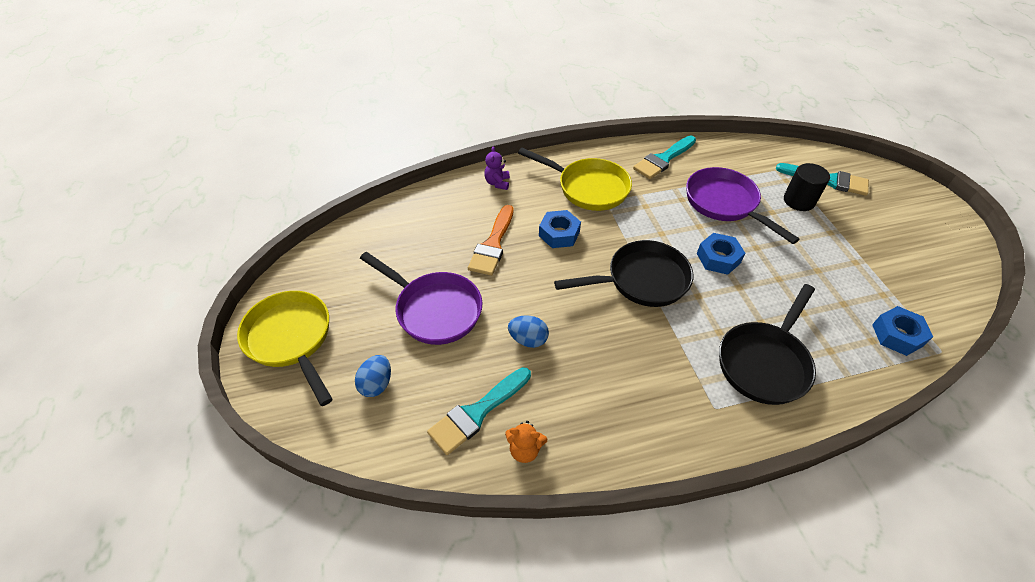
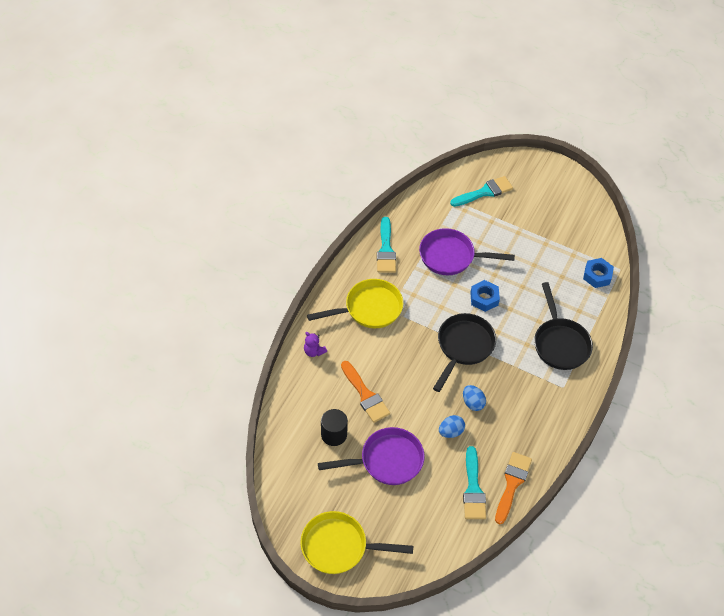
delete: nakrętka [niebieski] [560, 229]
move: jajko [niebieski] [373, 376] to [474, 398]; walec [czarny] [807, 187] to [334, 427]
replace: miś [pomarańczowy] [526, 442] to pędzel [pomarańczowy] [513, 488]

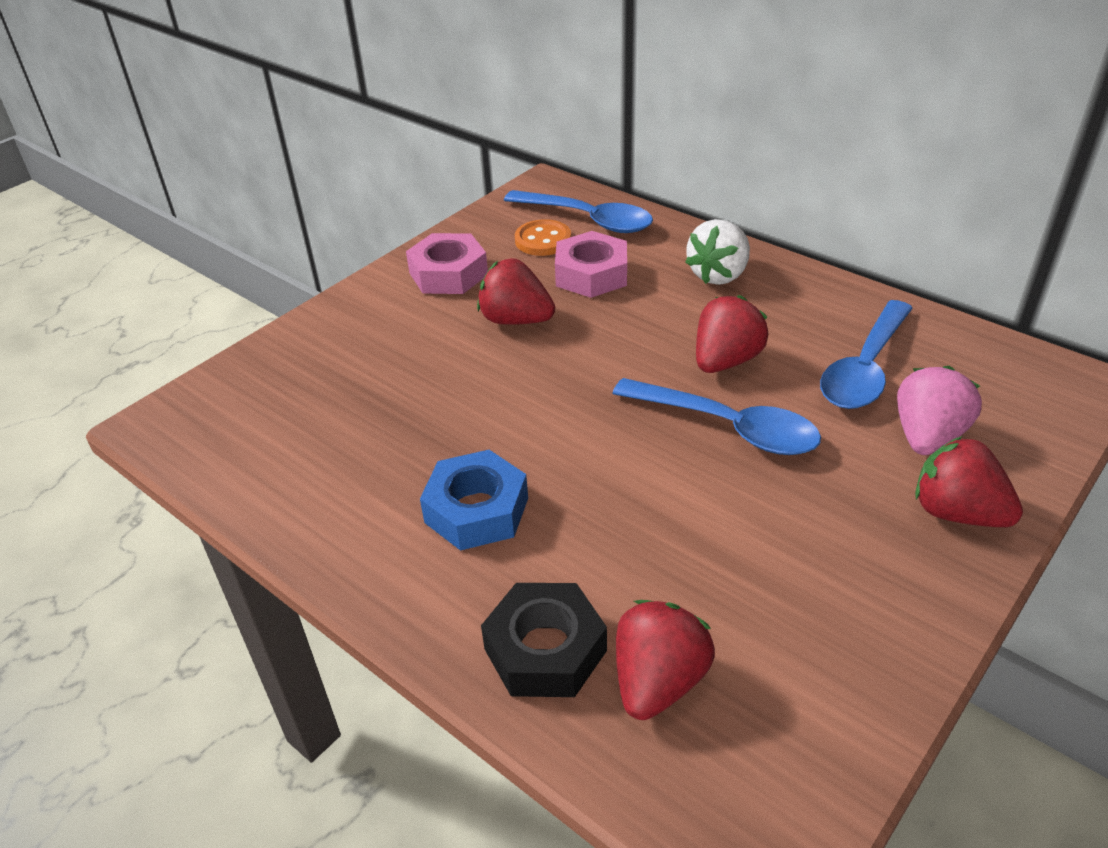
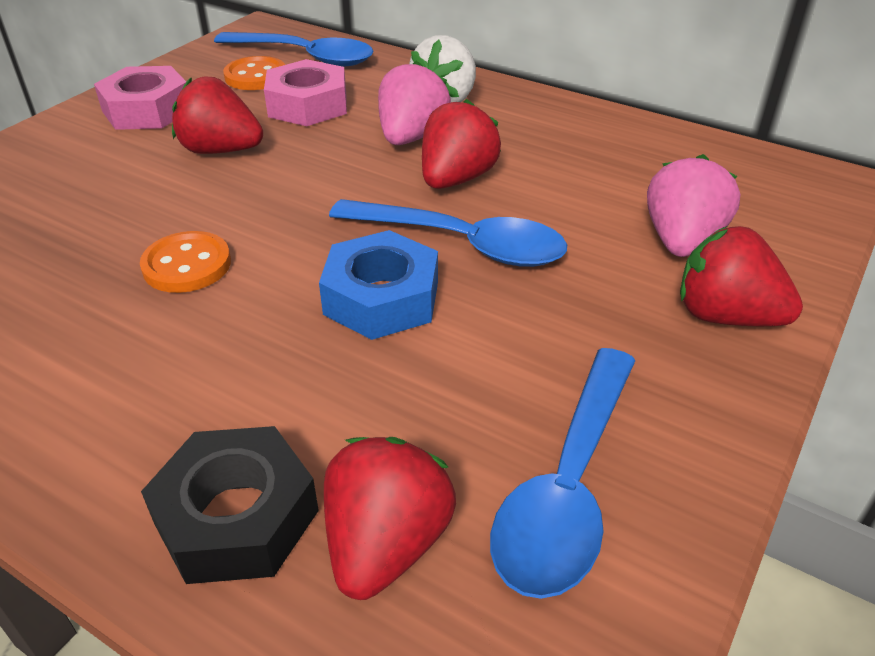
insert: guzik [pomarańczowy] [185, 262]; truskawka [różowy] [414, 103]
move: nakrętka [niebieski] [474, 500] to [378, 285]; łyżka [niebieski] [866, 354] to [563, 473]

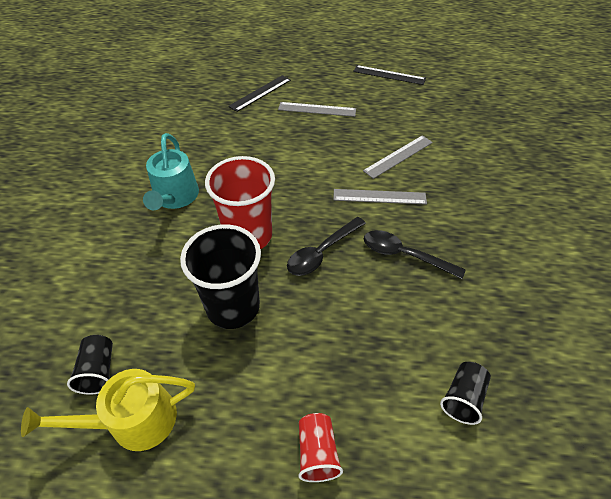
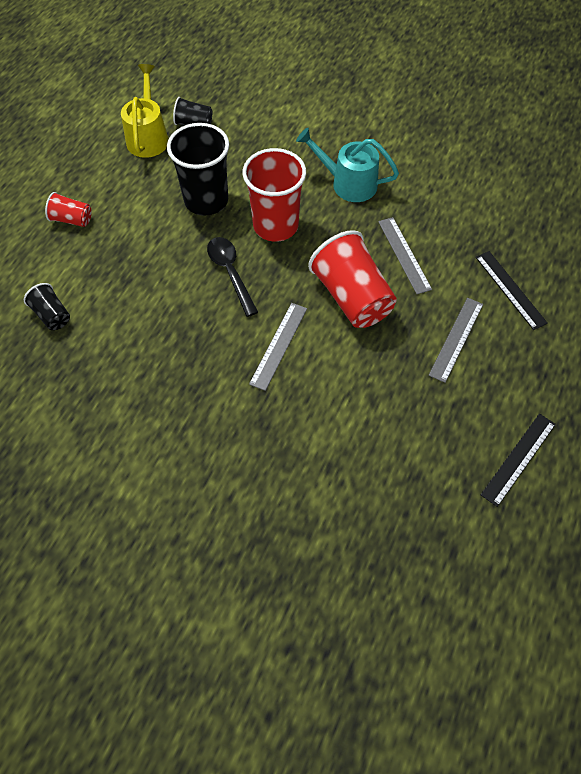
delete: łyżka [czarny] [415, 254]
insert: szklanka [czerwony] [352, 279]
move: linijka [szary] [398, 157] to [405, 255]

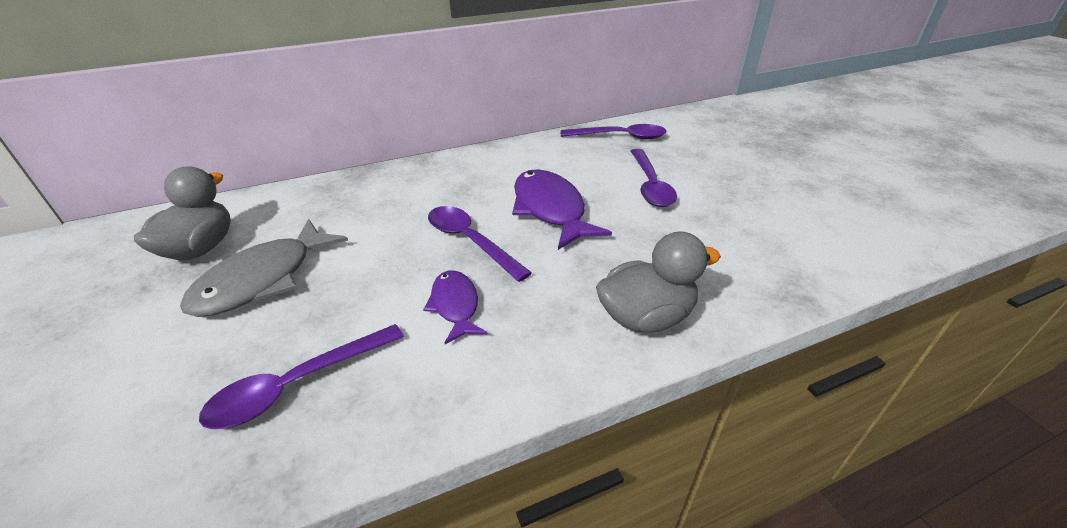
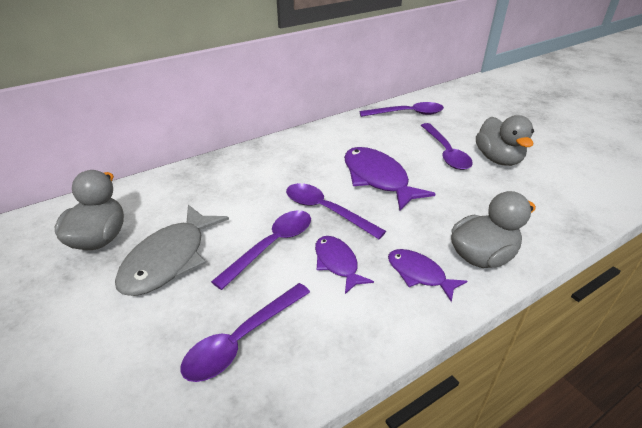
insert: łyżka [fioletowy] [261, 250]; ryba [fioletowy] [427, 275]; kaczka [szary] [505, 140]

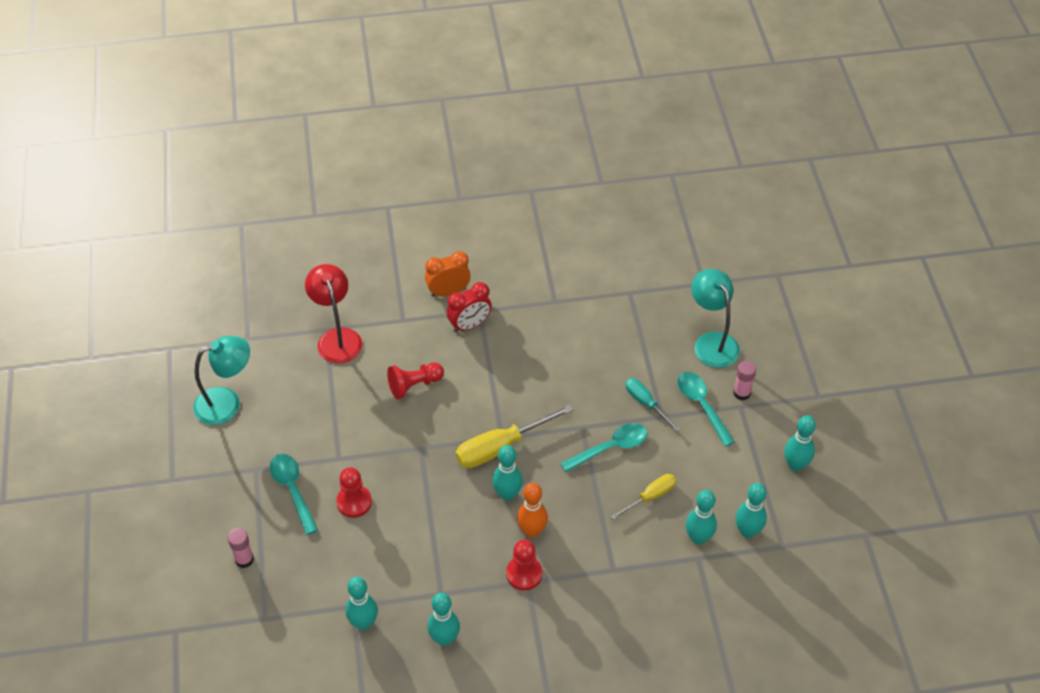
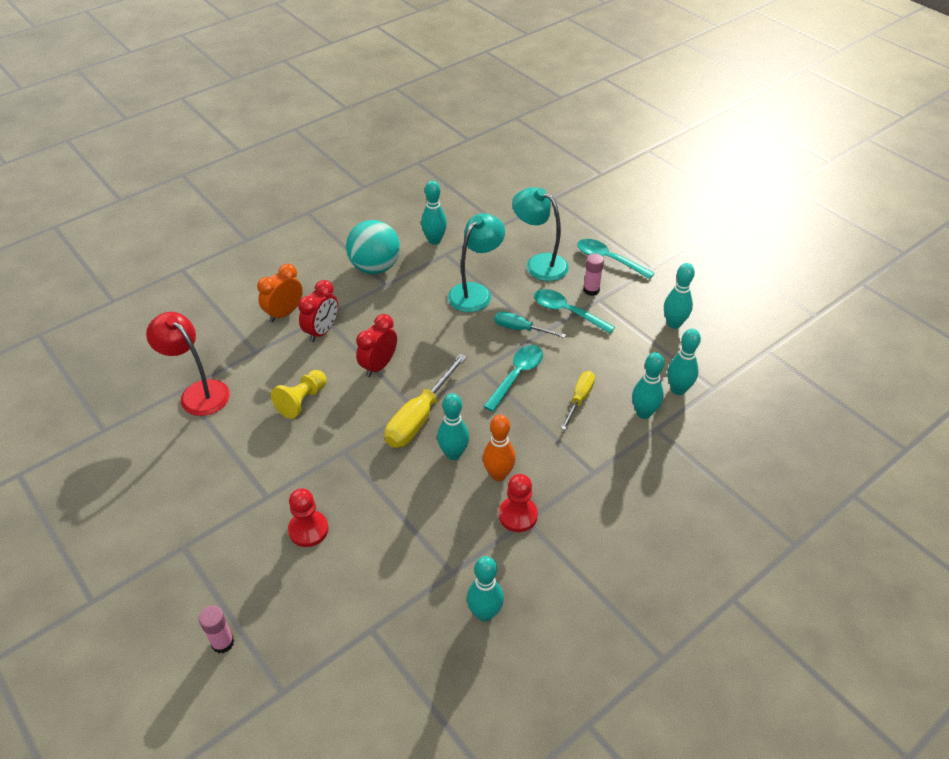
insert: piłka [turkusowy] [373, 247]; budzik [czerwony] [376, 345]
move: lampka [turkusowy] [221, 380] to [476, 262]; łyżka [turkusowy] [294, 494] to [616, 259]; kręgiel [turkusowy] [362, 603] to [434, 213]
recolor: pionek [czerwony] [415, 381] to pionek [żółty] [299, 394]

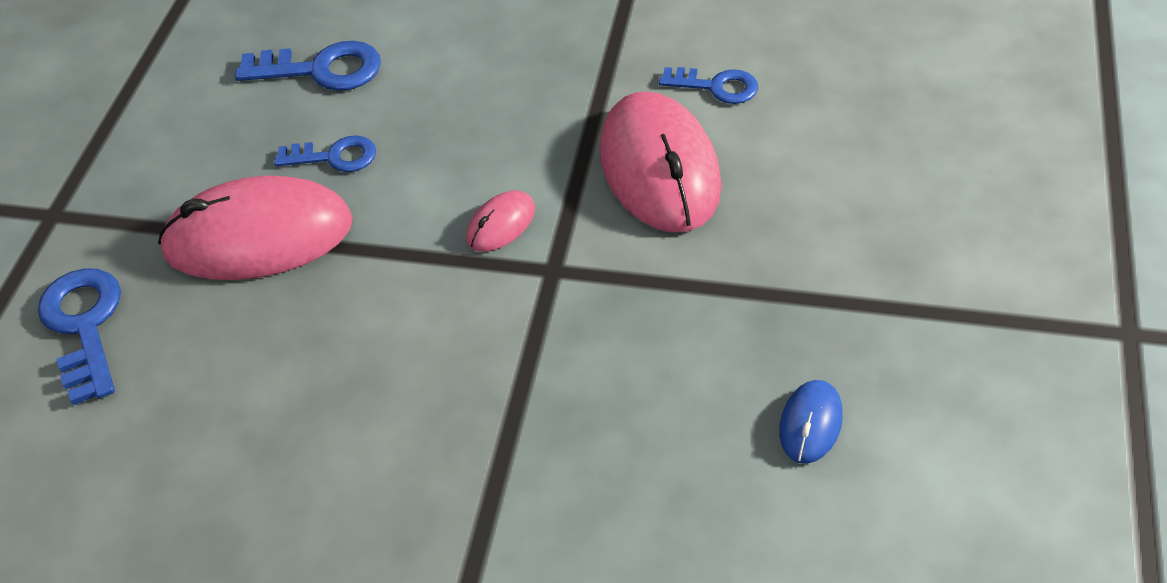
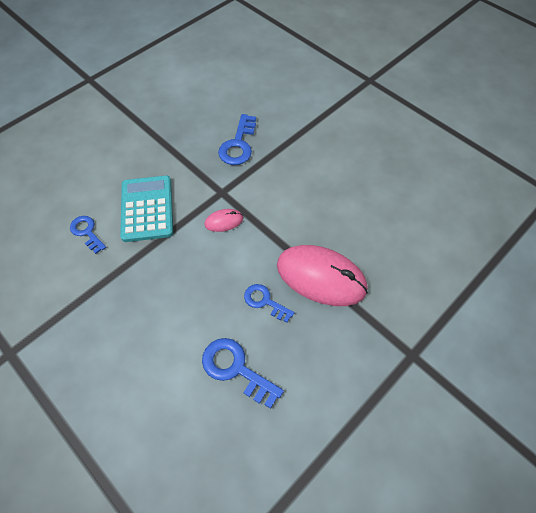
delete: myszka [niebieski] [811, 422]
move: klucz [niebieski] [79, 336] to [237, 139]
replace: myszka [różowy] [661, 162] to kalkulator [turkusowy] [146, 209]

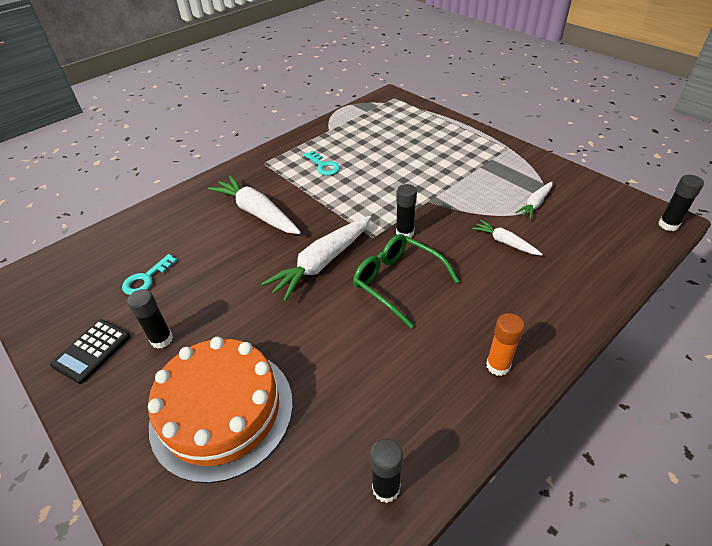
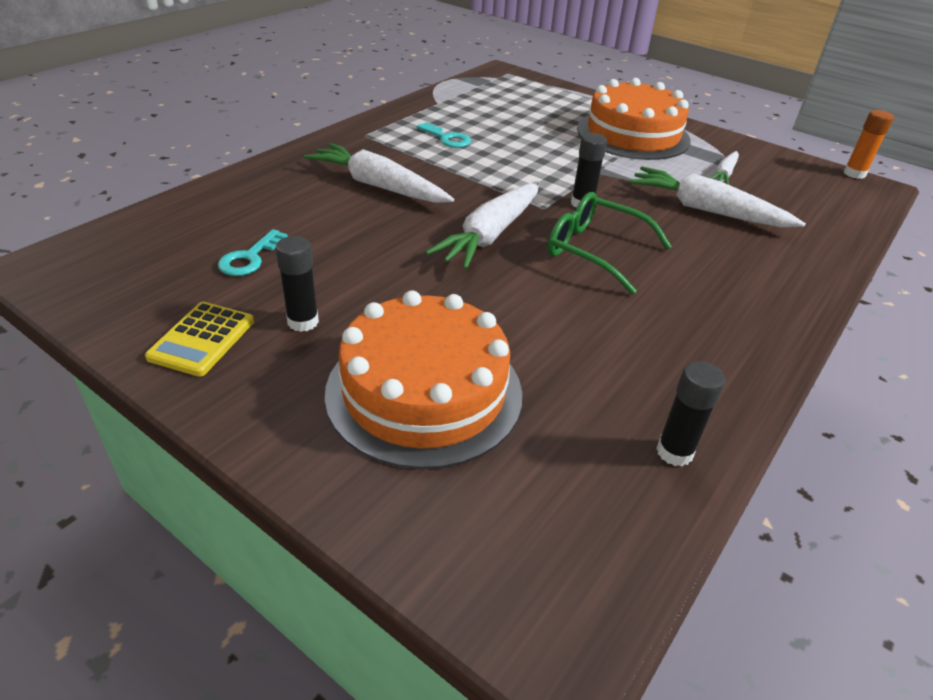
delete: klej w sztyfcie [czarny] [681, 203]
insert: tort [pomarańczowy] [634, 119]
move: klej w sztyfcie [pomarańczowy] [505, 344] to [869, 144]
recolor: kalkulator [czarny] [90, 351] to kalkulator [żółty] [199, 339]
resize: marchewka [biały] [507, 237] = [717, 197] x1.88

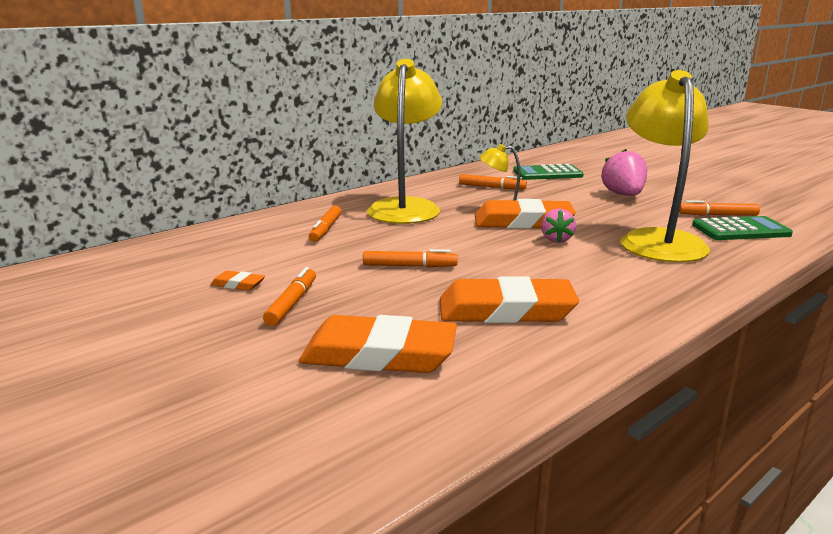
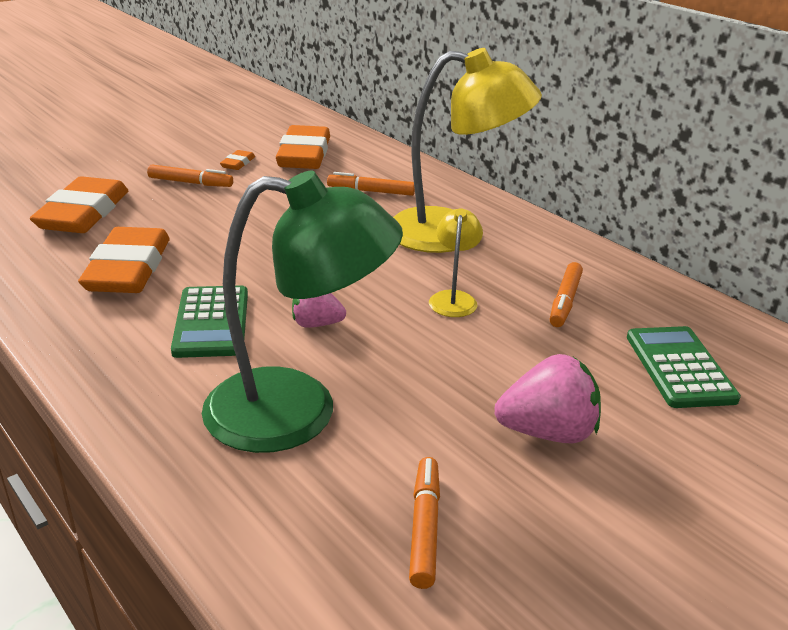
delete: flamaster [pomarańczowy] [410, 258]
move: gumka do mazania [pomarańczowy] [525, 214] to [303, 147]; kalkulator [zielony] [742, 228] to [209, 321]
recolor: lampka [żółty] [665, 166] to lampka [zielony] [302, 312]

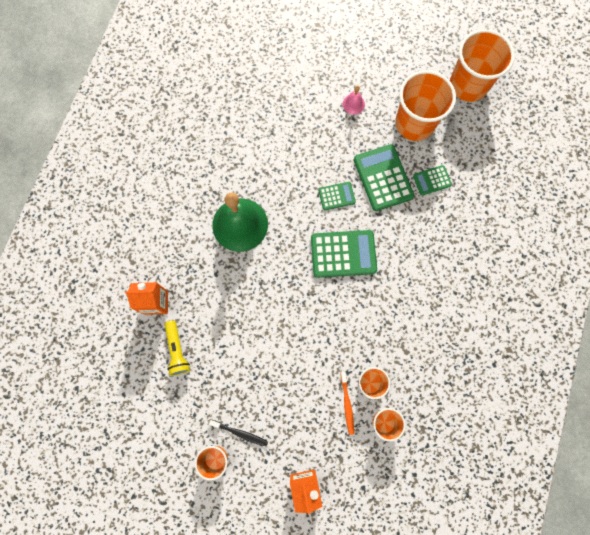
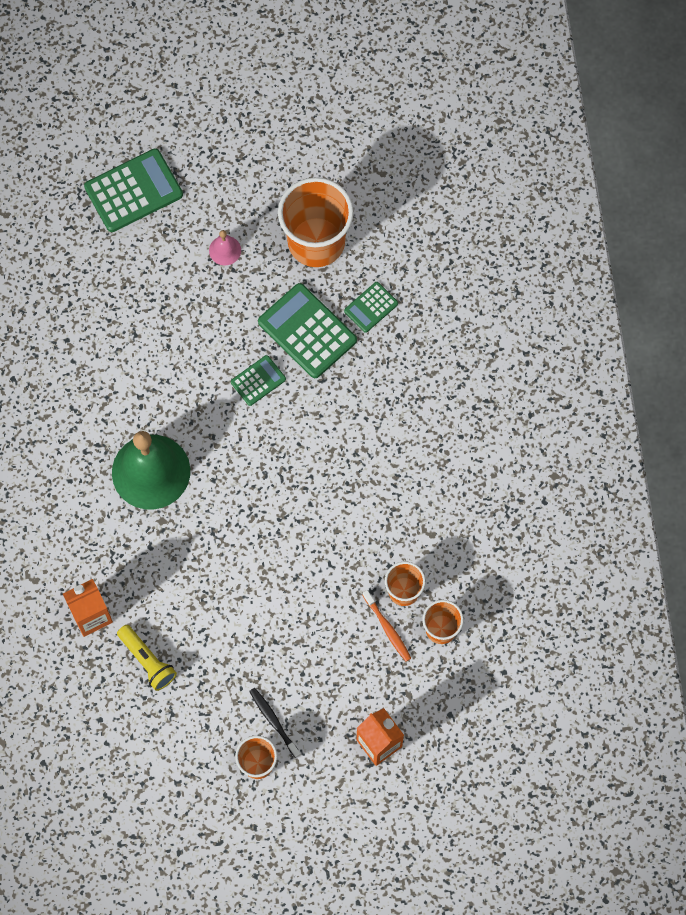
delete: szklanka [pomarańczowy] [482, 65]
move: kalkulator [zielony] [344, 254] to [133, 190]
rotate: szczoteczka do zębów [czarny] [238, 433] = [275, 723] 120 degrees counterclockwise

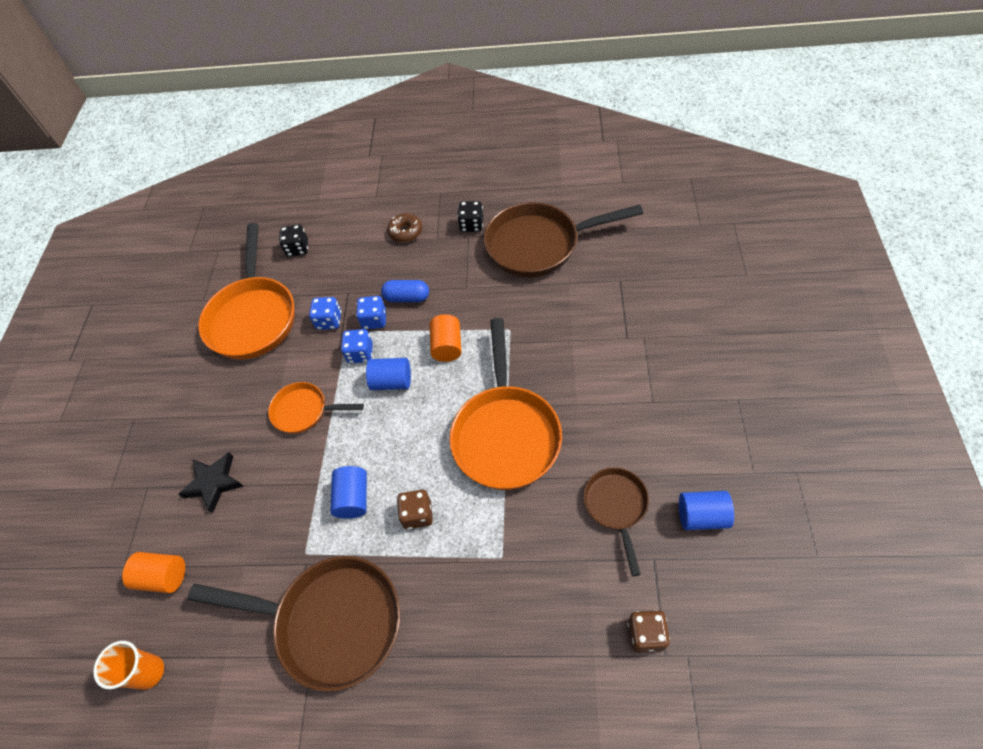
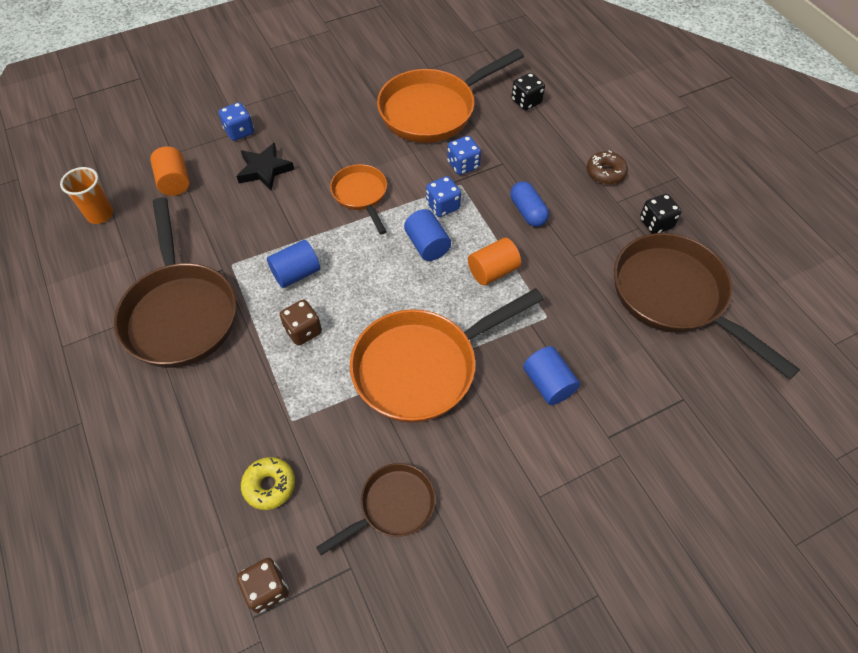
insert: donut [żółty] [268, 483]
move: kostka do gry [niebieski] [371, 313] to [236, 121]; walec [niebieski] [706, 510] to [551, 375]

